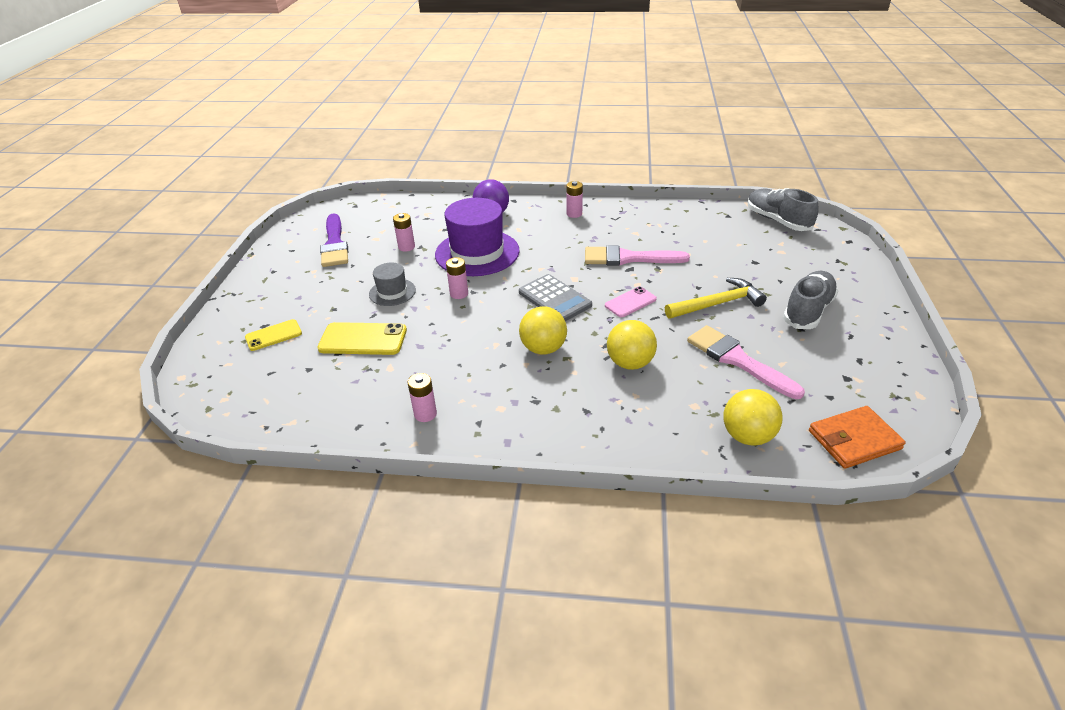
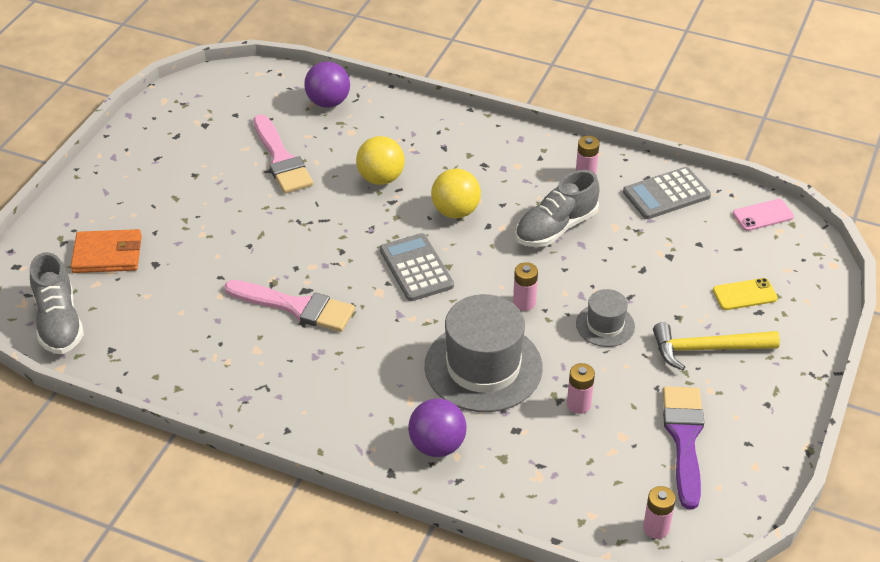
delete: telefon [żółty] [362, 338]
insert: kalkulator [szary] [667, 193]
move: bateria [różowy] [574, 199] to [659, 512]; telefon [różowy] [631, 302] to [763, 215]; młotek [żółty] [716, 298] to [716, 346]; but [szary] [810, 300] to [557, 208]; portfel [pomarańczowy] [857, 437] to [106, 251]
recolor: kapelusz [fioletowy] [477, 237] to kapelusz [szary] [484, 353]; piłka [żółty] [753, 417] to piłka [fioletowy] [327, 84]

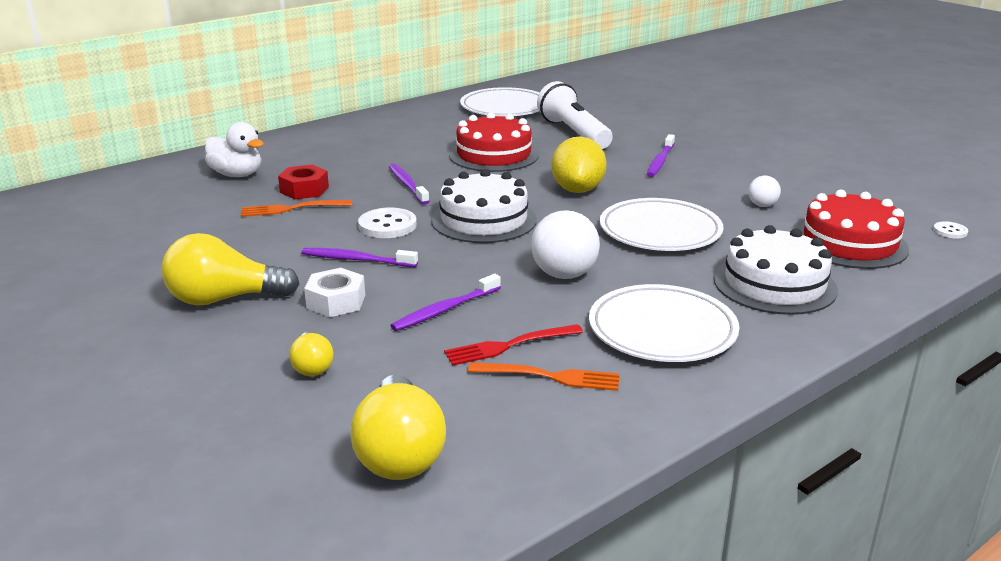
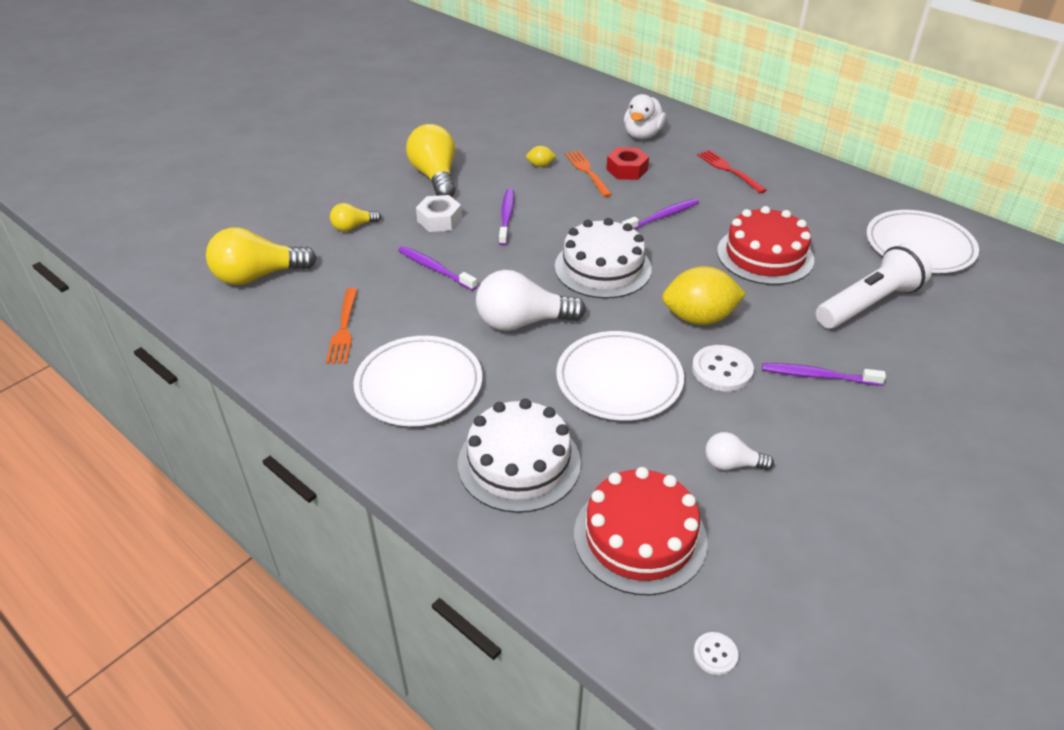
insert: cytryna [żółty] [541, 156]
move: guzik [biały] [387, 223] to [723, 368]; widelec [czerwony] [513, 345] to [732, 171]

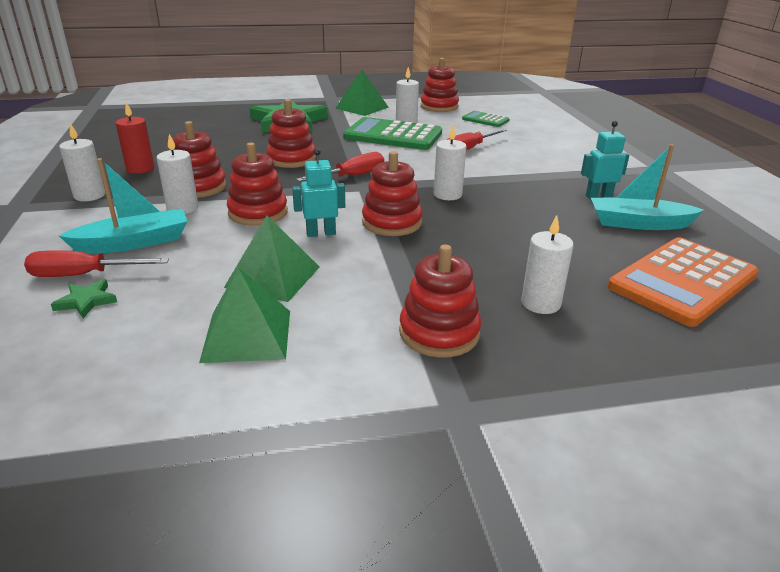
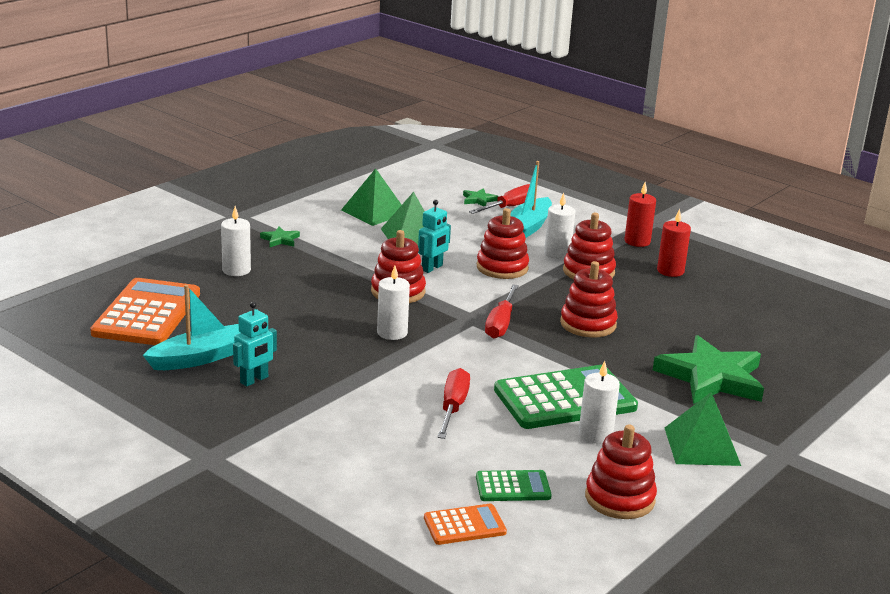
insert: kalkulator [pomarańczowy] [465, 524]
replace: zabawka nakładanka [czerwony] [440, 301] to gwiazda [zielony] [280, 237]
recolor: świeca [biały] [82, 162] to świeca [czerwony] [640, 214]

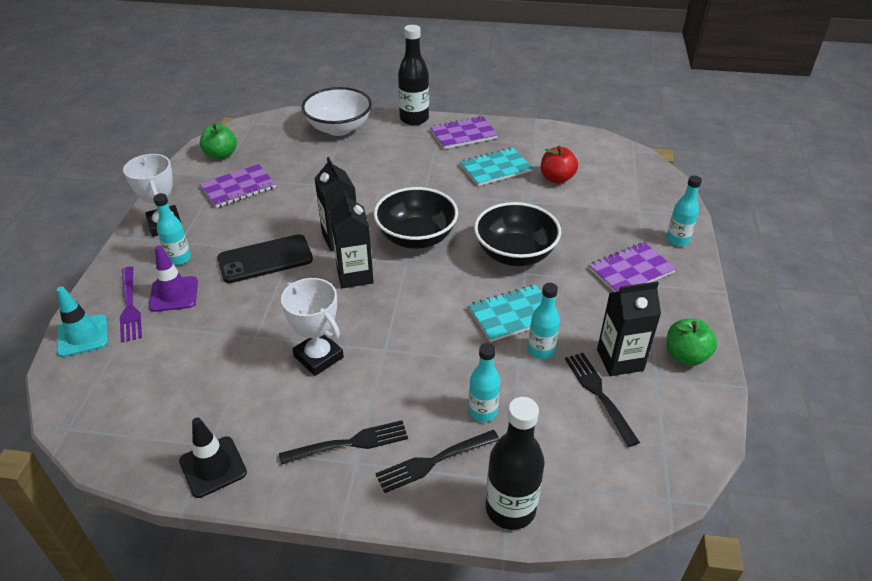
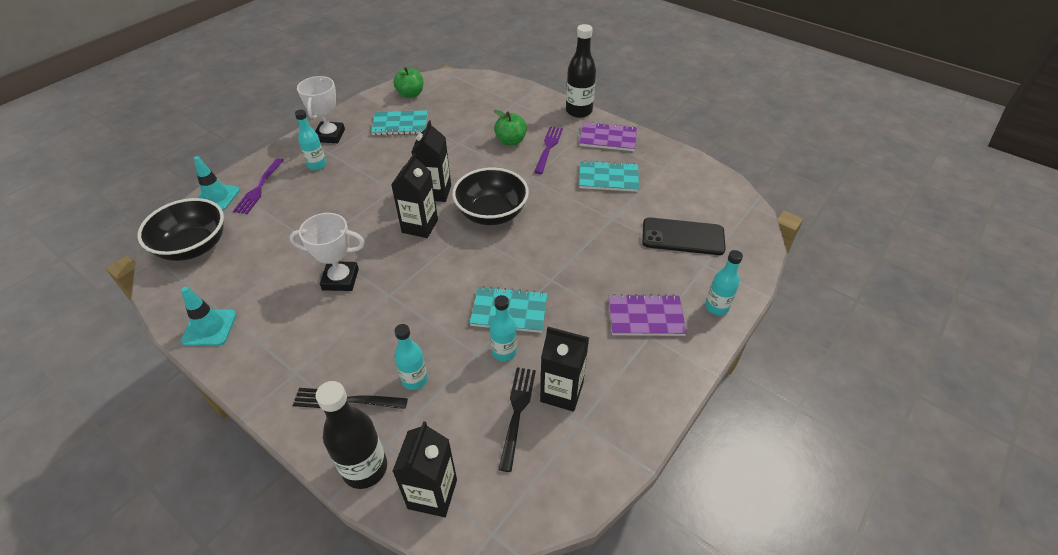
delete: pachołek [fioletowy] [173, 278]; widelec [czarny] [343, 442]; miska [biały] [337, 111]; jabłko [czerwony] [559, 165]
insert: karton mleka [czarny] [424, 469]; widelec [fioletowy] [548, 150]
move: telefon [czarny] [265, 258] to [684, 236]; miska [czarny] [517, 234] to [180, 229]; jabłko [zielony] [691, 342] to [510, 128]
recolor: pachołek [czarny] [213, 458] to pachołek [turkusowy] [208, 316]; zeszyt [fioletowy] [238, 186] to zeszyt [turkusowy] [399, 122]
rotate: puchar [biały] [312, 327] = [327, 252] 75 degrees counterclockwise

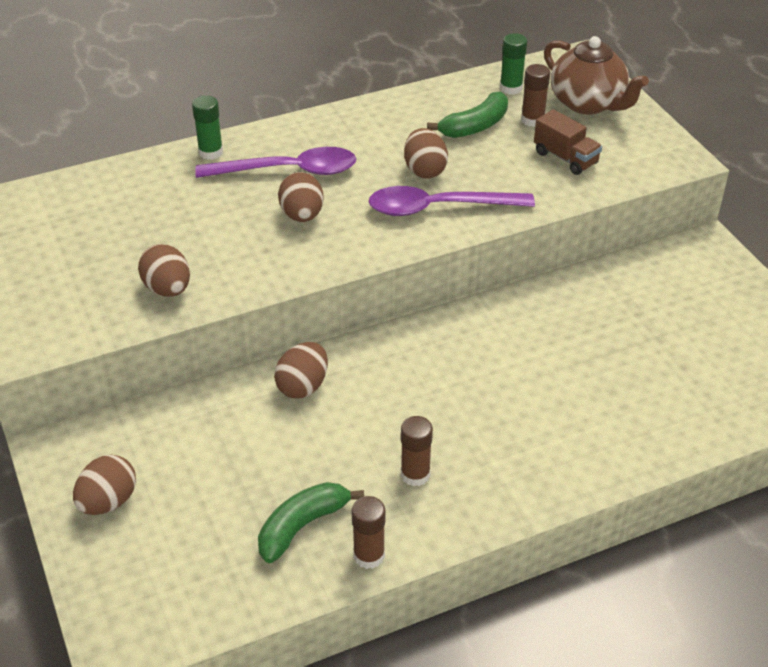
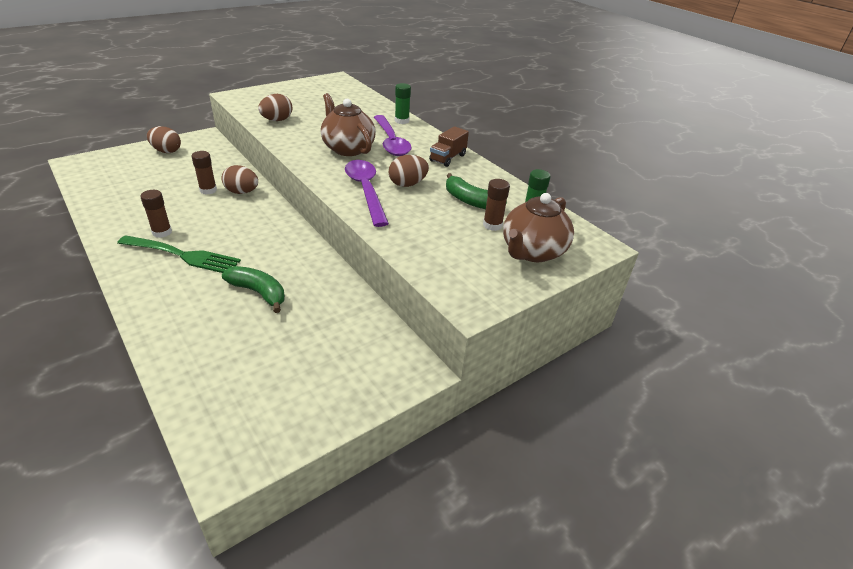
insert: widelec [zielony] [179, 254]
move: banan [zielony] [311, 522] to [253, 289]; klej w sztyfcie [brązowy] [369, 532] to [204, 173]; ciężarówka [brązowy] [568, 142] to [449, 146]
replace: jajko [brązowy] [301, 197] to imbryk [brązowy] [348, 124]

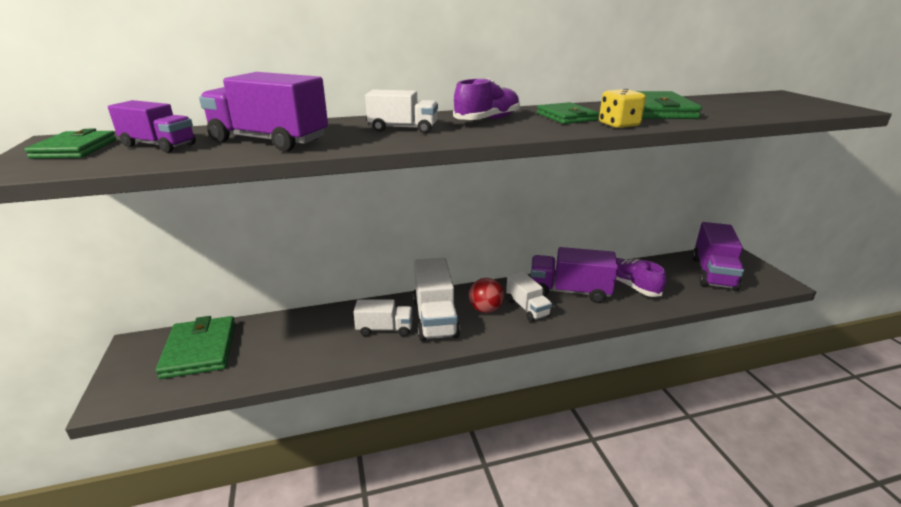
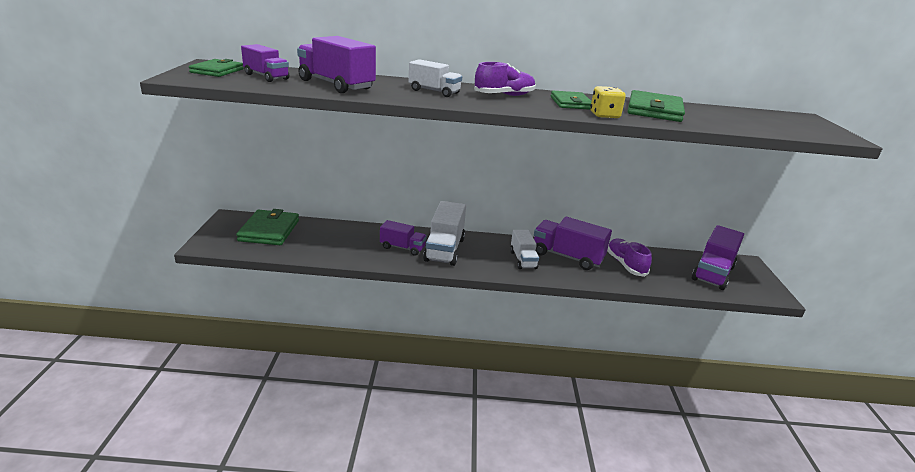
delete: piłka [czerwony] [486, 295]
recolor: ciężarówka [biały] [383, 318] to ciężarówka [fioletowy] [403, 238]

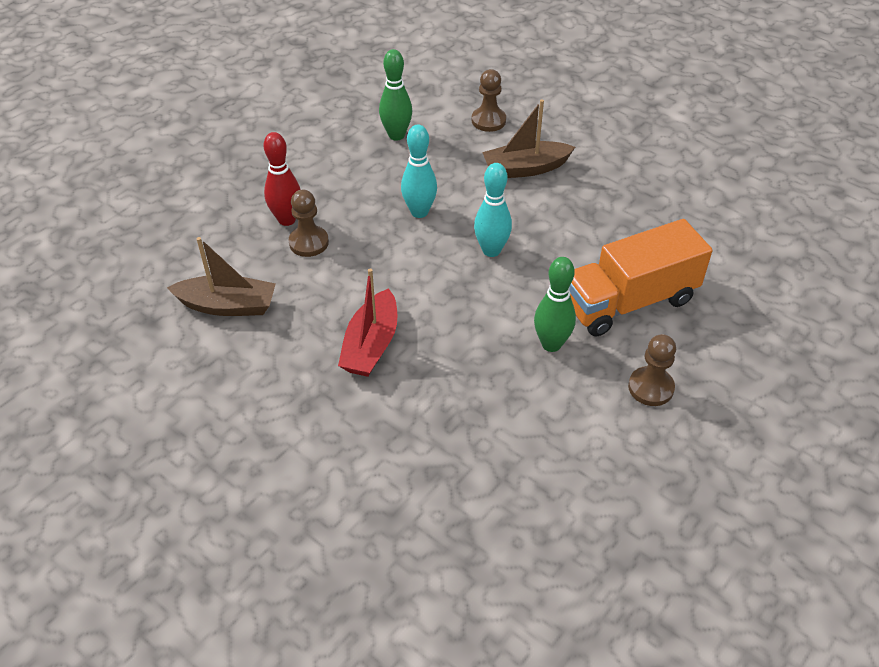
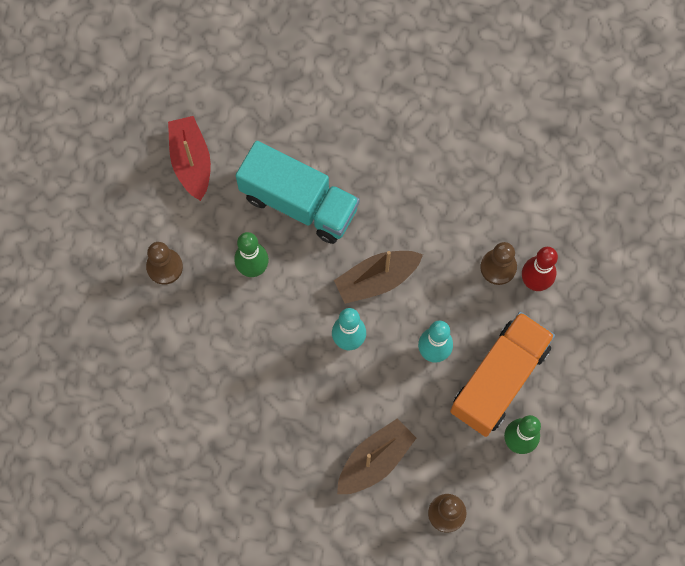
insert: ciężarówka [turkusowy] [298, 192]
move: łódka [brązowy] [221, 276] to [378, 277]; łódka [czerwony] [367, 323] to [189, 158]; ciężarówka [pomarańczowy] [641, 278] to [502, 374]

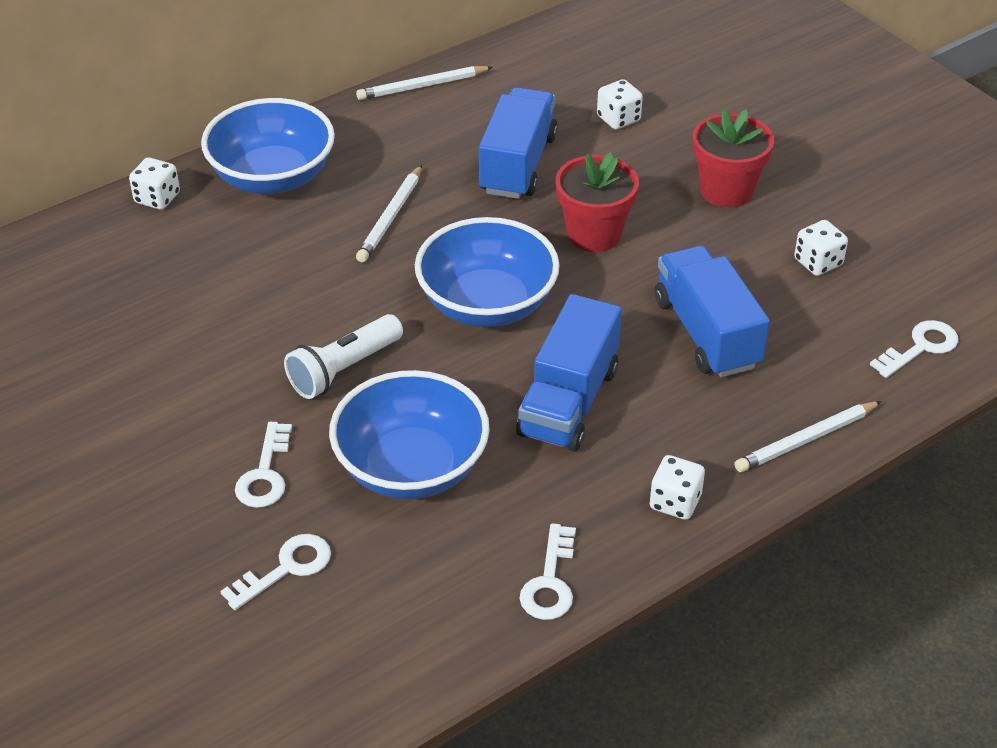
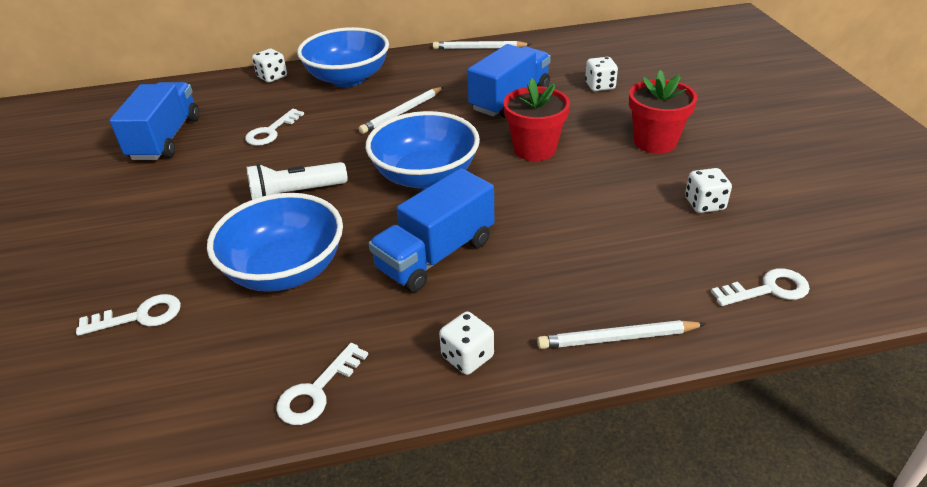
move: klucz [biały] [263, 465] to [274, 127]; ciężarówka [niebieski] [712, 311] to [154, 121]

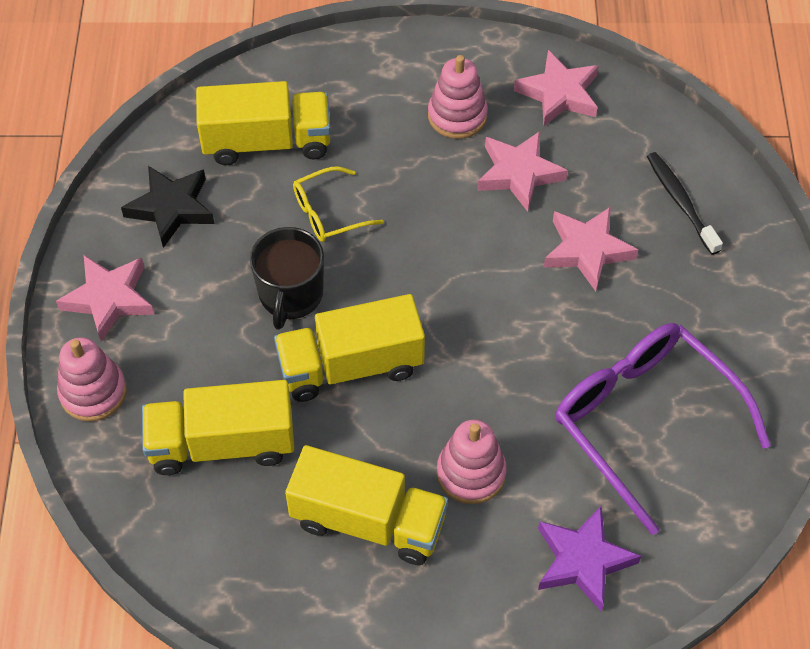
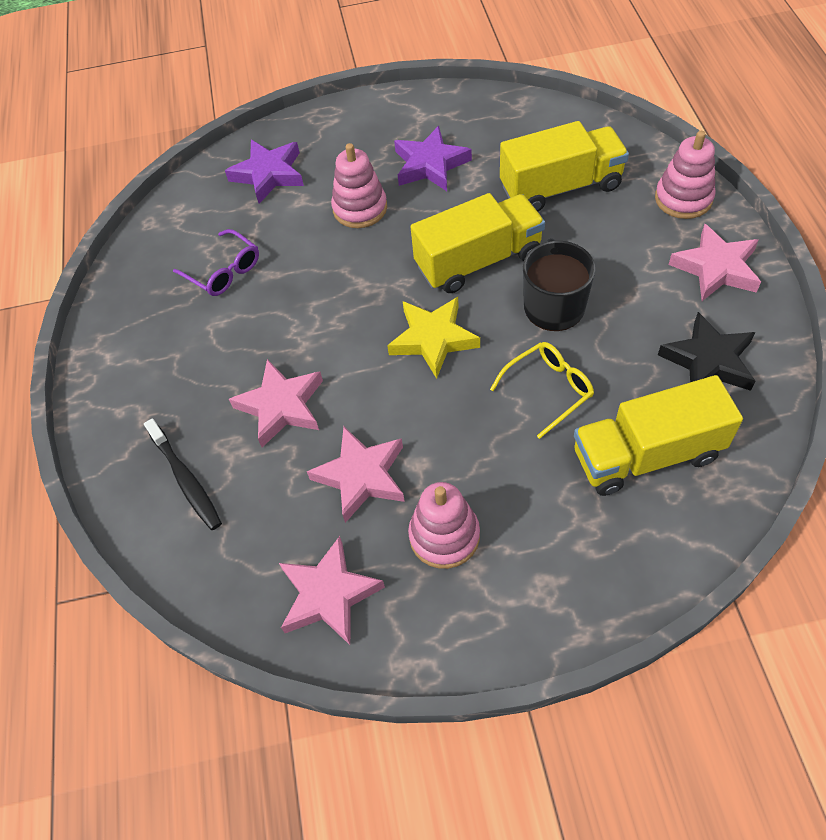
insert: gwiazda [żółty] [433, 338]
replace: ciężarówka [żółty] [366, 505] to gwiazda [fioletowy] [433, 158]
resize: okulary [fioletowy] [663, 429] = [216, 262] x0.49

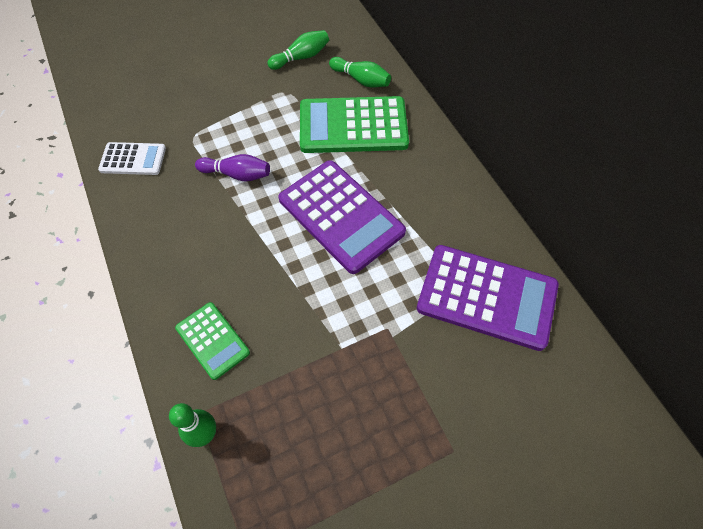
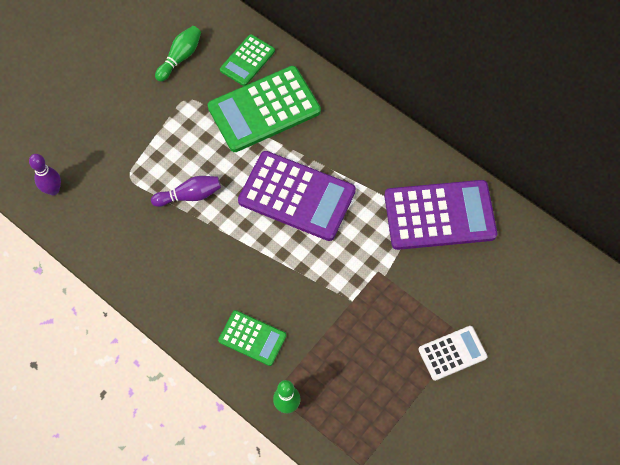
insert: kręgiel [fioletowy] [45, 174]
move: kalkulator [biały] [132, 158] to [453, 353]
replace: kręgiel [zielony] [360, 72] to kalkulator [zielony] [247, 60]

